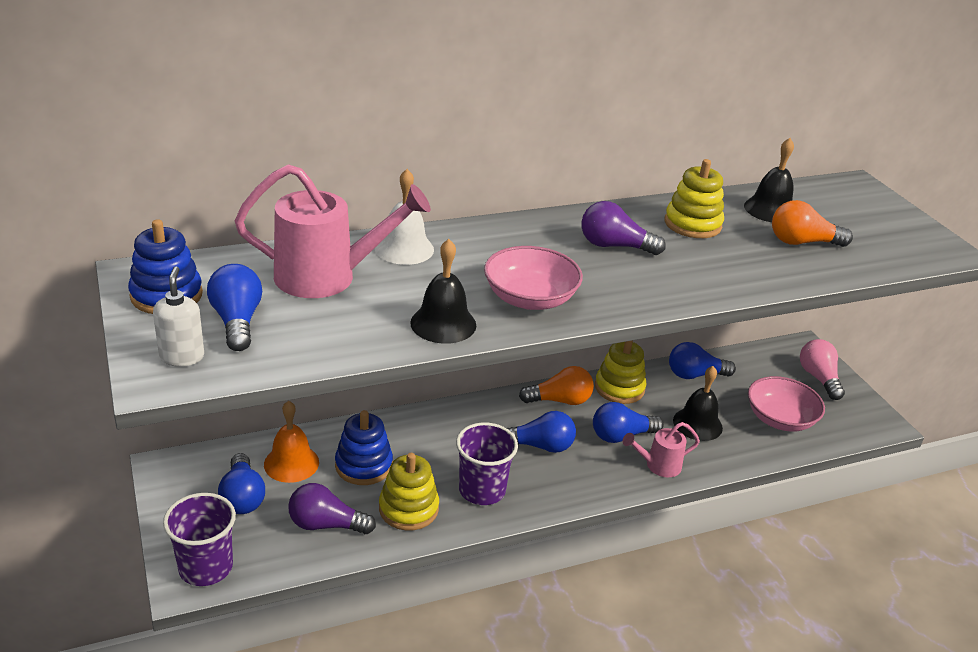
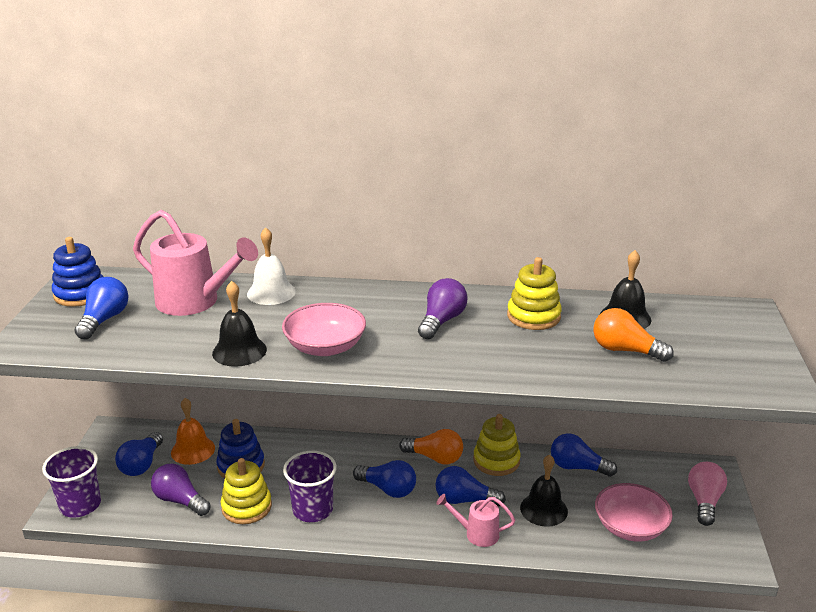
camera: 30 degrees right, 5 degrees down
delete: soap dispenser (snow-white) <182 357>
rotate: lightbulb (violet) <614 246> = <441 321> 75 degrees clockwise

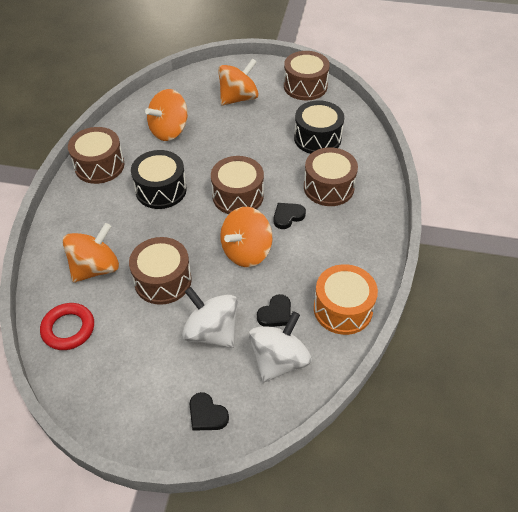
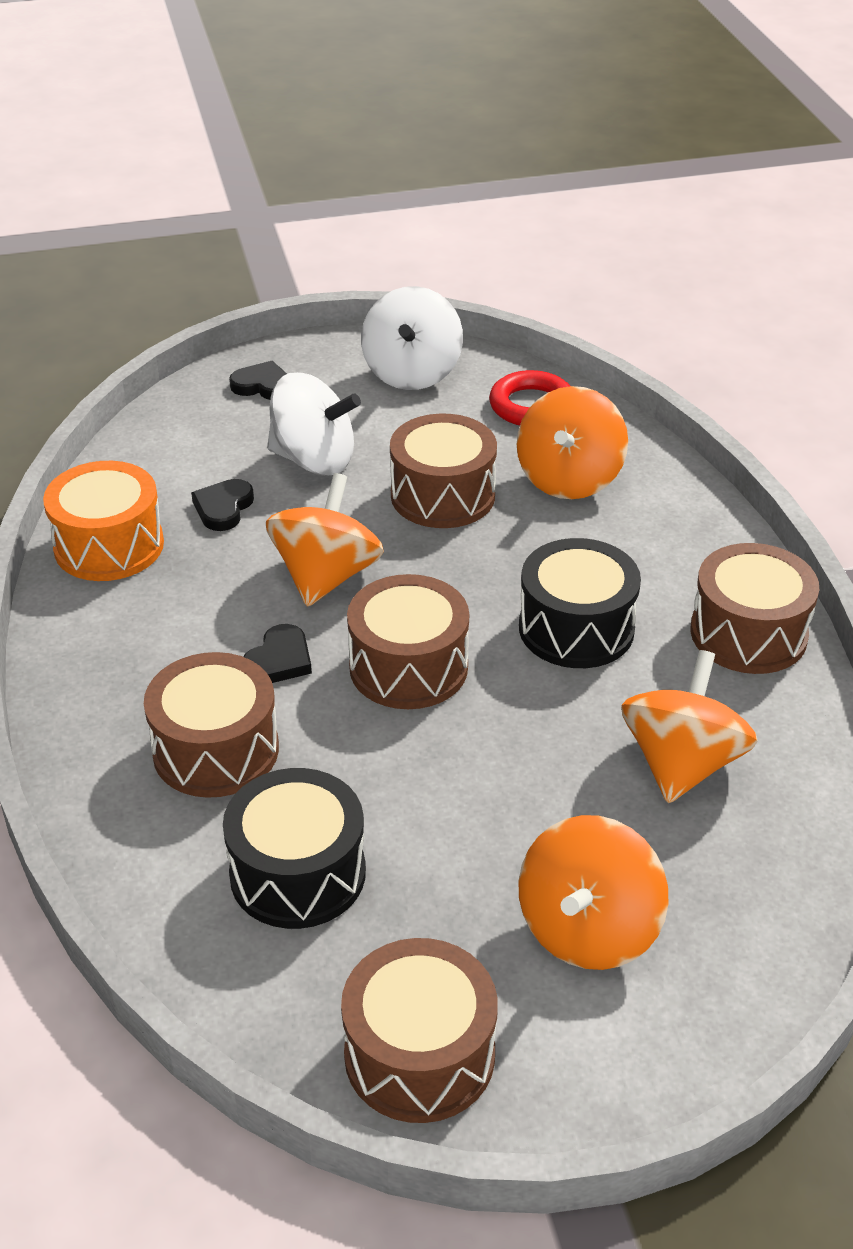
camera: 155 degrees right, 10 degrees down
move: whirligig (snow-white) <279 360> to <412 373>

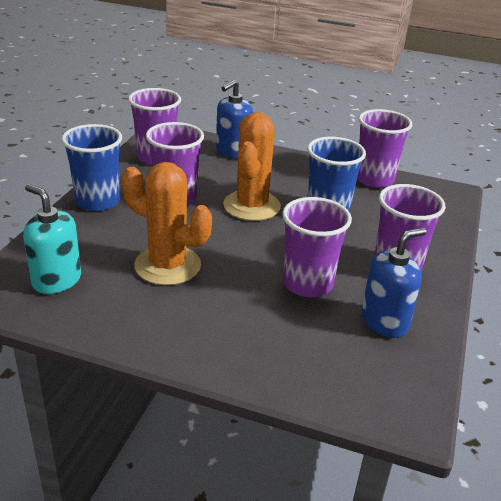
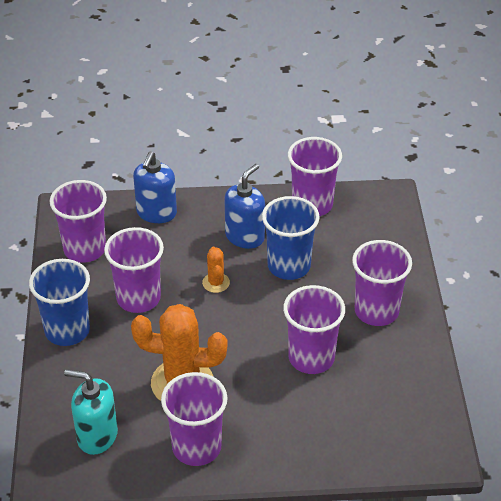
camera: 20 degrees left, 10 degrees up
insert: tumbler (violet) <196 447>
move: soap dispenser (blue) <384 322> to <245 236>
resize: saguaro cactus (orange) <251 206> = <216 283> x0.47

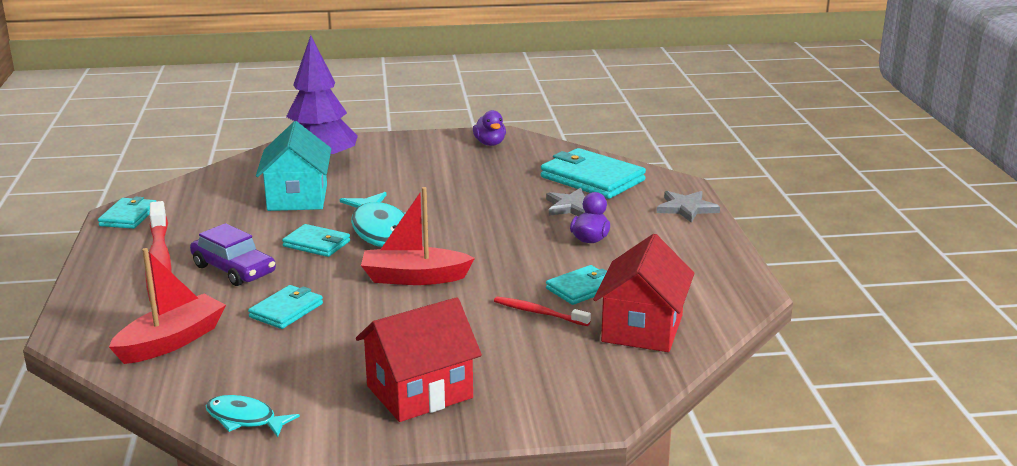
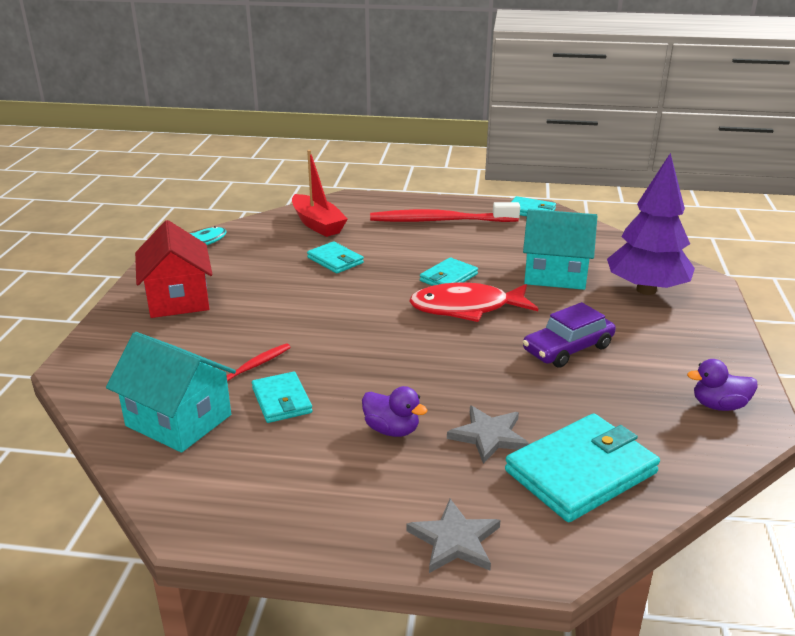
camera: 105 degrees right, 5 degrees up
delete: toy boat (scarlet) <414 278>
move: automobile (violet) <234 269> to <567 348>
recolor: fish (teal) <381 230> to fish (scarlet) <466 308>; cottage (scarlet) <642 328> to cottage (teal) <178 420>

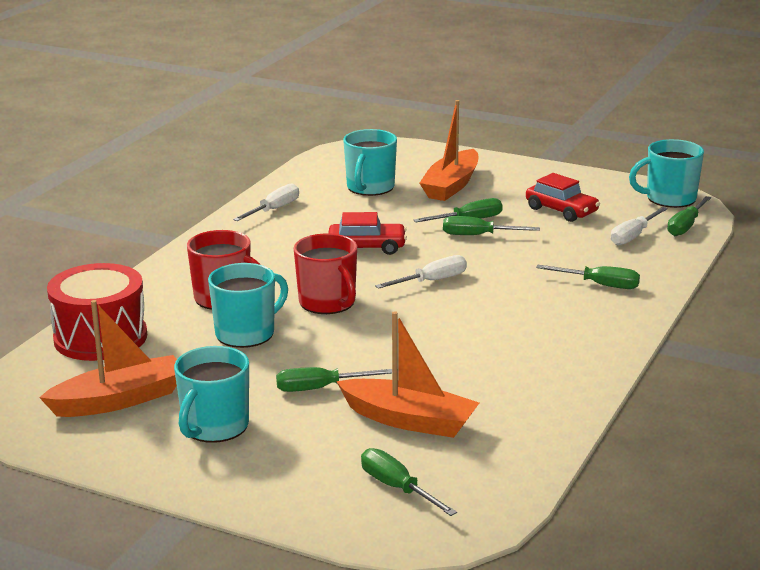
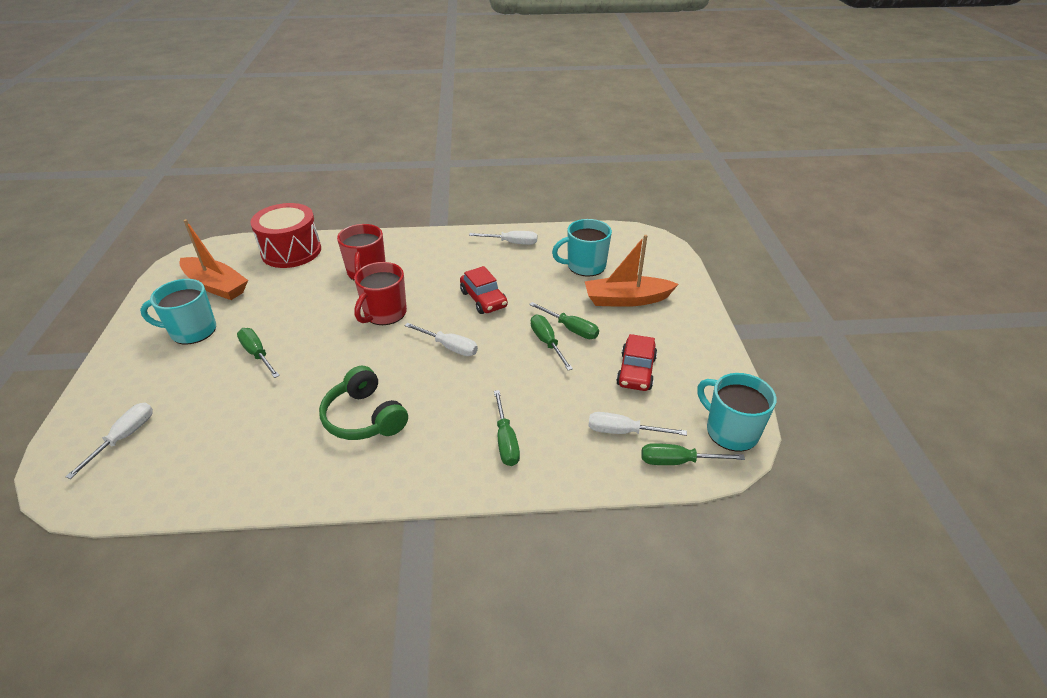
camera: 60 degrees right, 15 degrees up
delete: mug (teal) <246 333>; toy boat (orange) <409 420>
insert: headset (emerald) <364 417>
recolor: screwdriver (emerald) <397 488> to screwdriver (snow-white) <124 437>

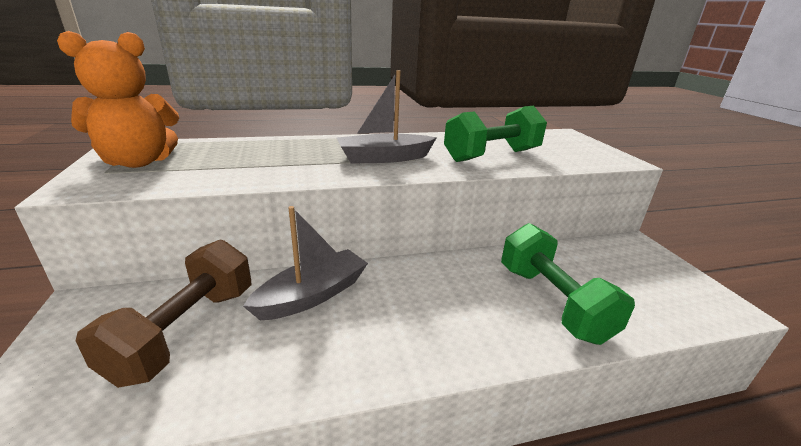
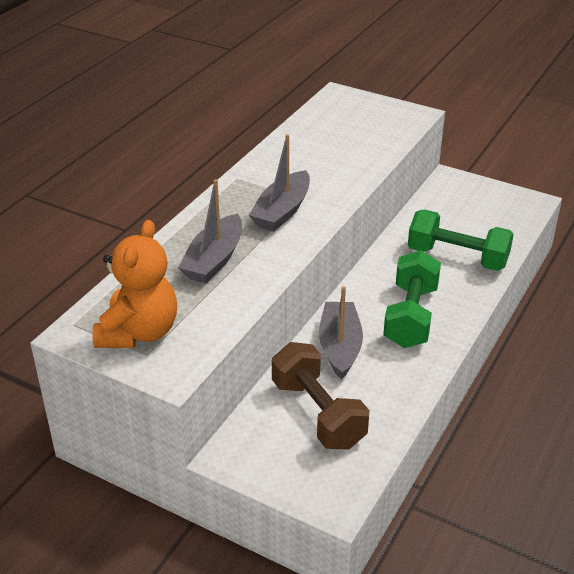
camera: 45 degrees left, 10 degrees up
insert: toy boat (ash-grey) <214 260>
move: hand weight (emerald) <492 156> to <410 316>

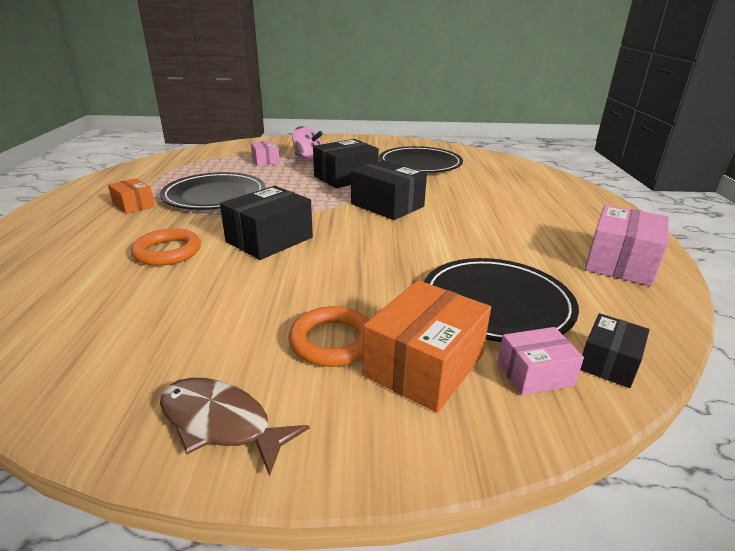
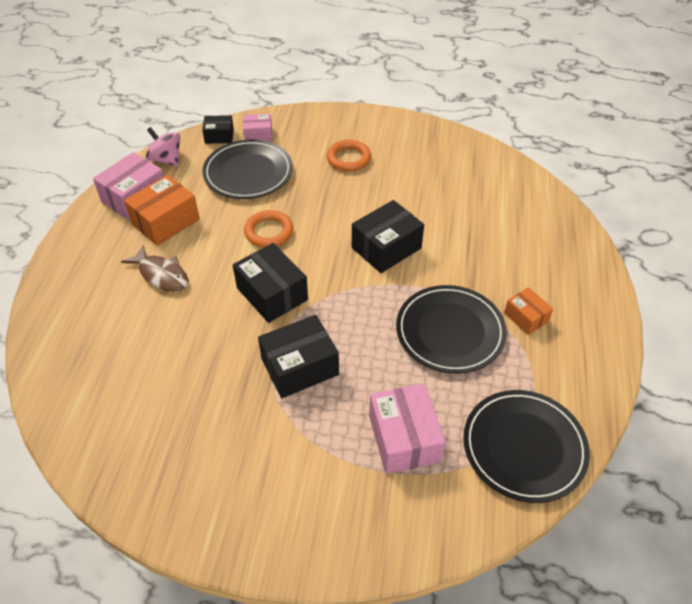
camera: 170 degrees left, 20 degrees up
move: torus (orange) <167 252> to <269 232>; fish (dark brown) <221 423> to <161 275>; whirligig (rose-pink) <308 158> to <166 159>; parcel (orange) <424 365> to <165 221>; flat dish (jet-black) <420 164> to <524 447>
rotate: parcel (jet-black) <608 362> = <219 136> 45 degrees clockwise
resize: parcel (rose-pink) <265 161> = <404 438> x1.72

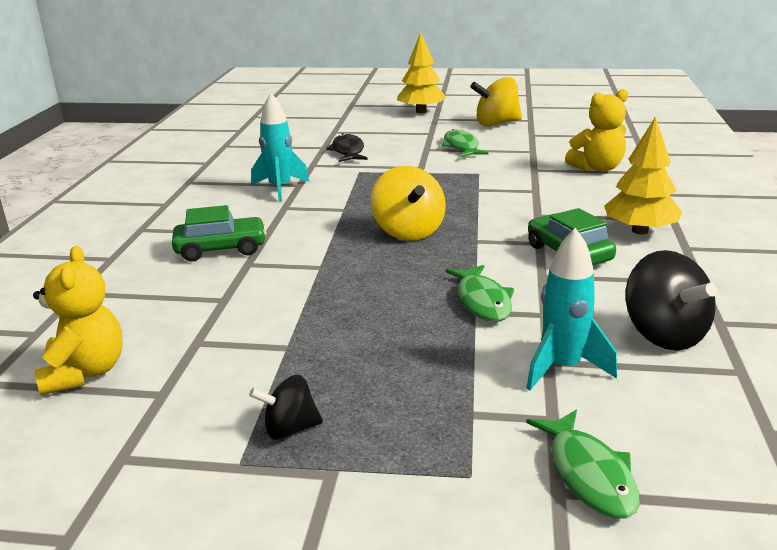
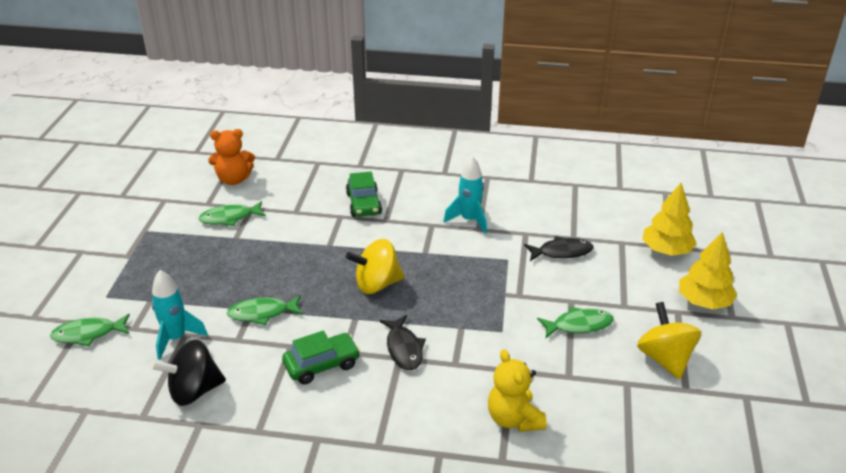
camera: 90 degrees right, 10 degrees up
delete: whirligig (jet-black) <290 429>
insert: fish (emerald) <229 218>; fish (jet-black) <404 349>
move: toy tree (bright yellow) <639 231> to <666 250>
recolor: stuffed bear (bright yellow) <85 373> to stuffed bear (orange) <234 179>

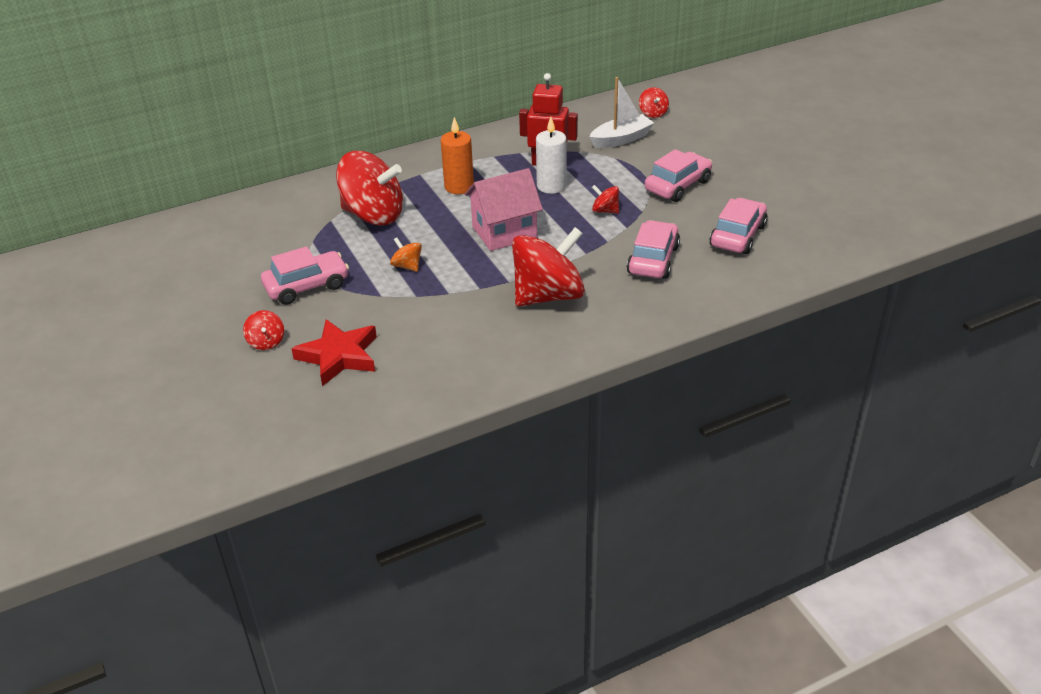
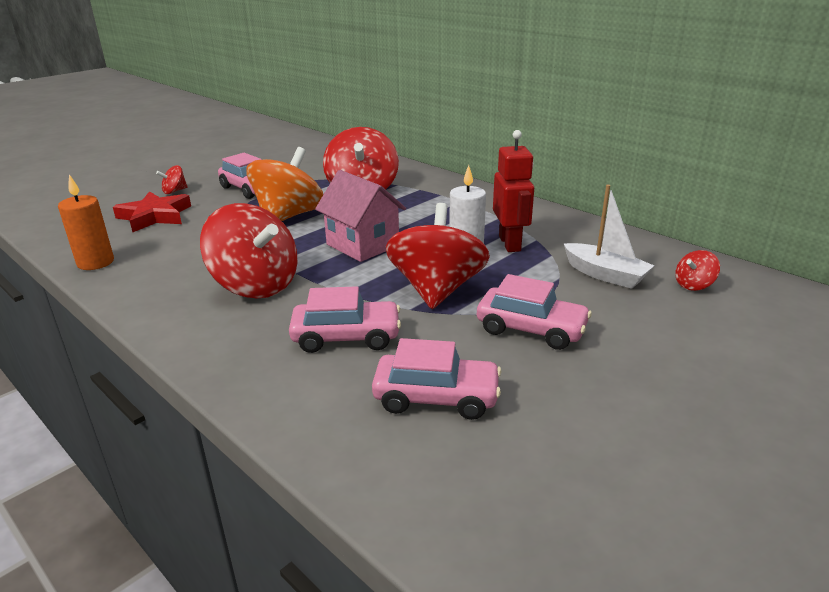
camera: 70 degrees right, 10 degrees down
move: pillar candle (orange) <459 187> to <95 262>
resize: whirligig (orange) <407 266> = <289 216> x2.34; whirligig (scarlet) <605 211> = <437 290> x2.34

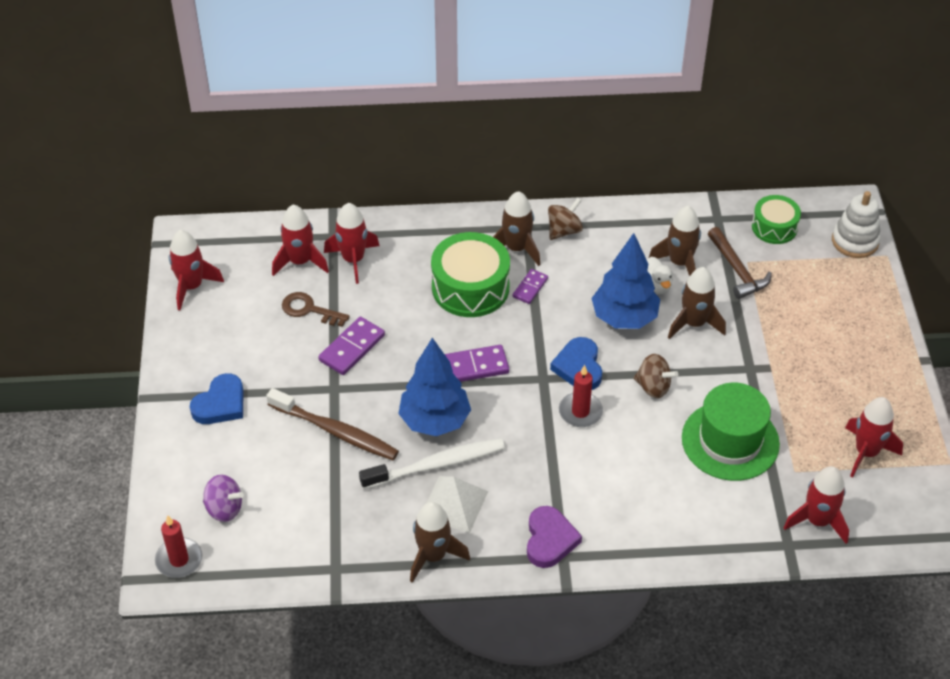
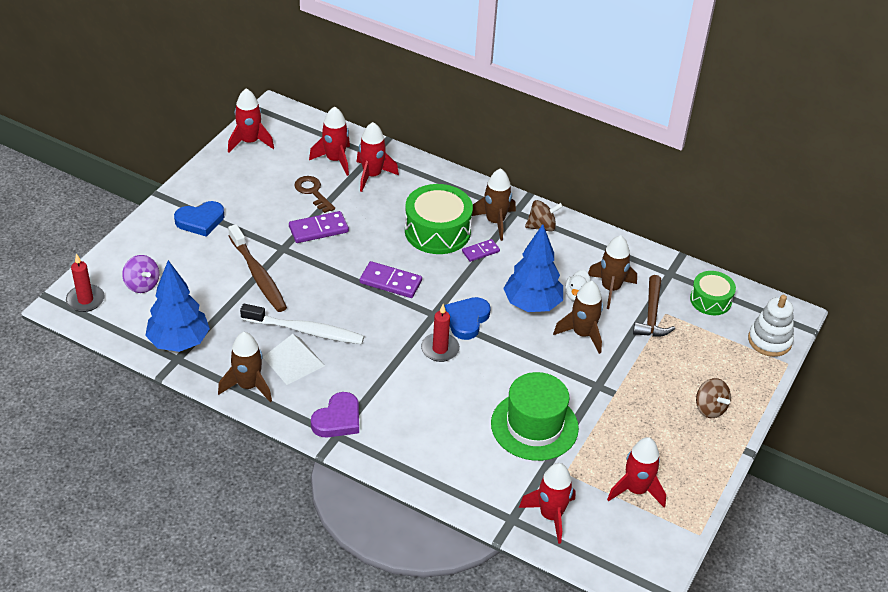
camera: 30 degrees right, 5 degrees down
move: toy tree (blue) <435 421> to <179 342>; whirligig (dark brown) <653 387> to <710 408>

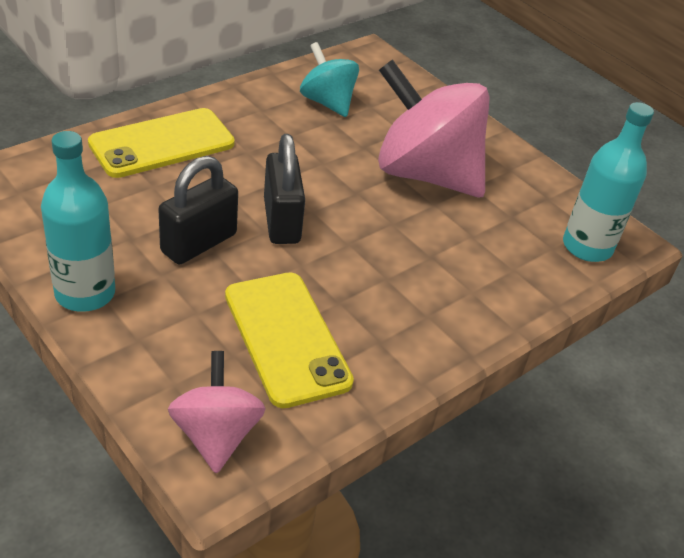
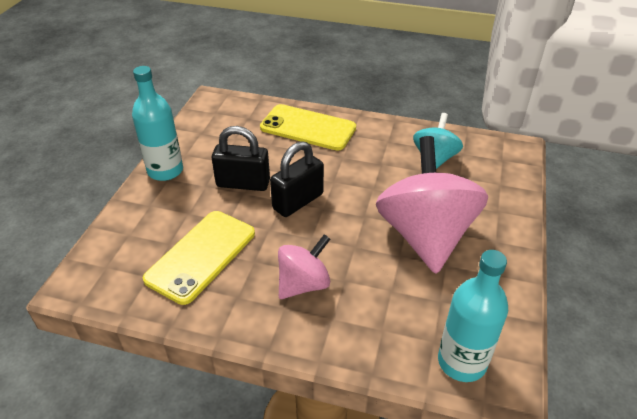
camera: 60 degrees right, 0 degrees up
move: whirligig (rose-pink) <216 435> to <303 284>

